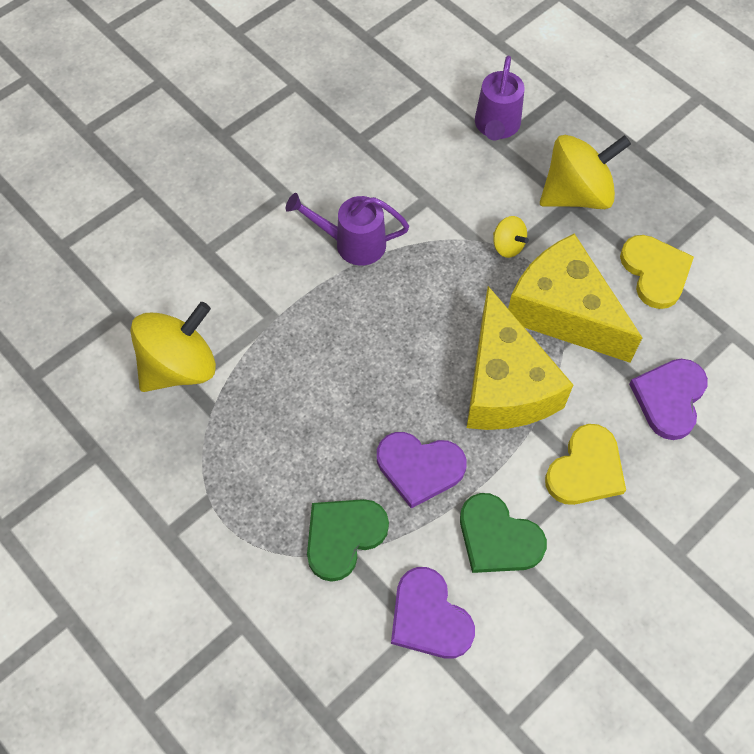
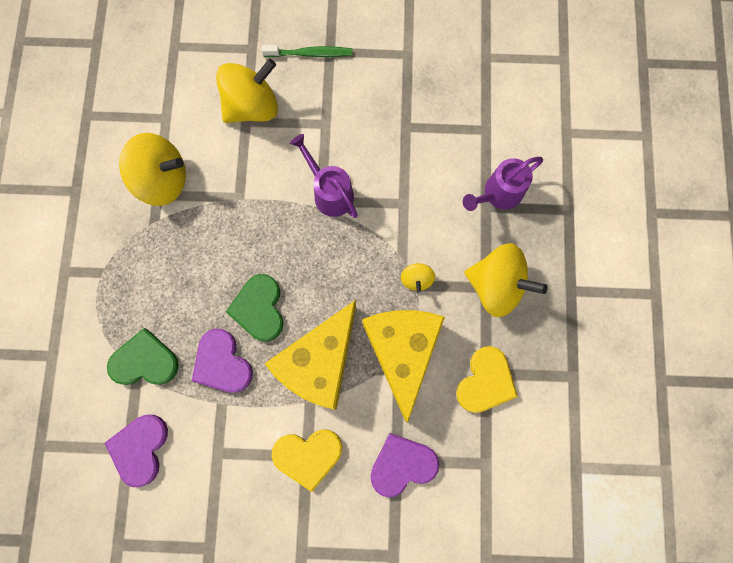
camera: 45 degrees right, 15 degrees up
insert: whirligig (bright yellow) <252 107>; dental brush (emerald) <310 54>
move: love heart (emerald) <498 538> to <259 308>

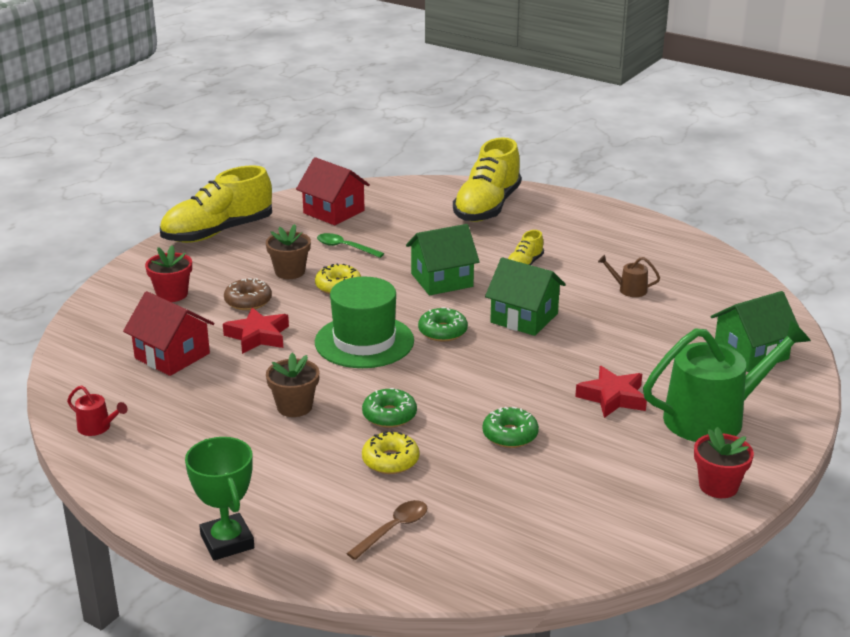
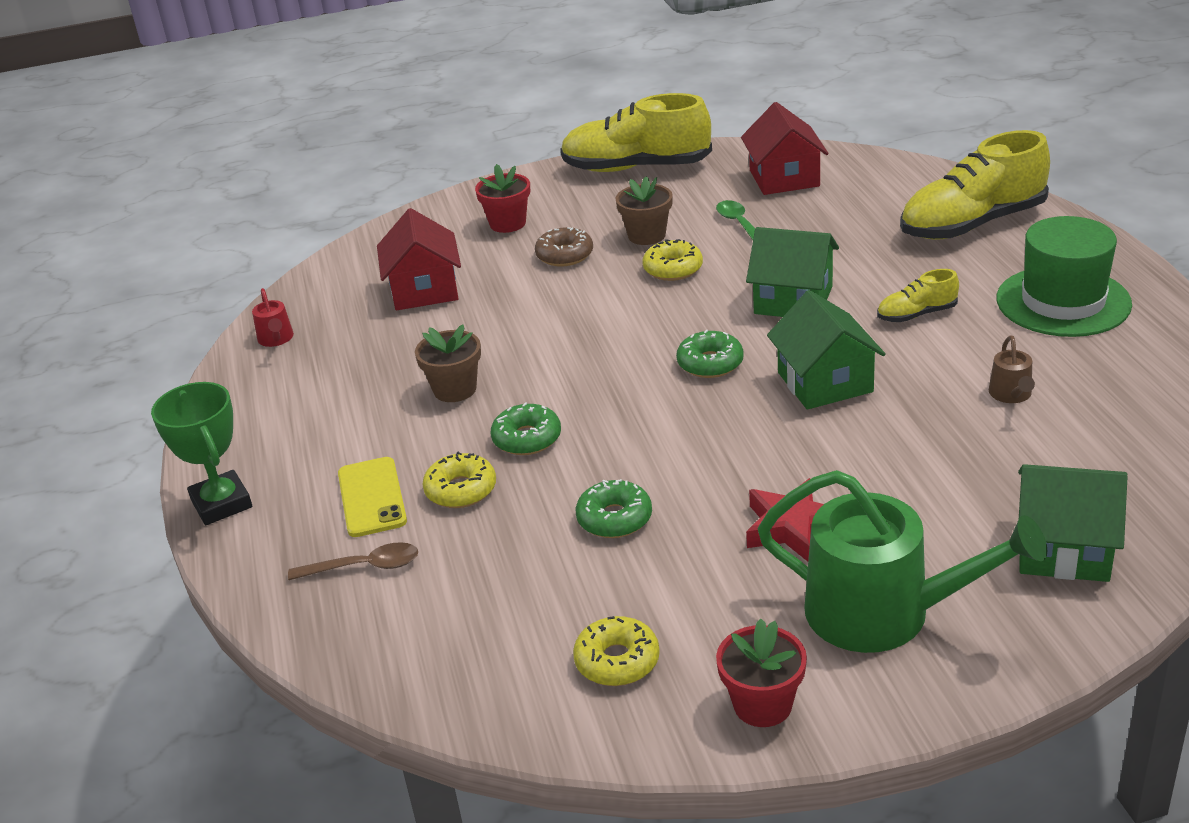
camera: 45 degrees right, 5 degrees up
delete: star (scarlet) <258 336>
insert: mobile phone (bright yellow) <372 497>; glazed donut (bright yellow) <617 661>
move: tall hat (emerald) <364 341> to <1063 301>
rotate: trophy (emerald) <227 542> = <221 503> 45 degrees counterclockwise; watering pot (dark brown) <629 289> = <1011 394> 150 degrees counterclockwise

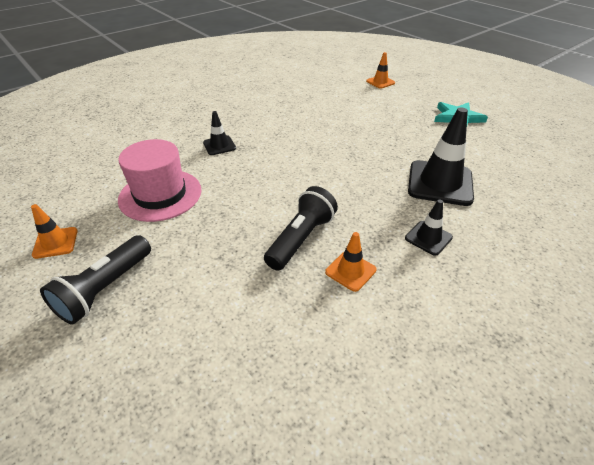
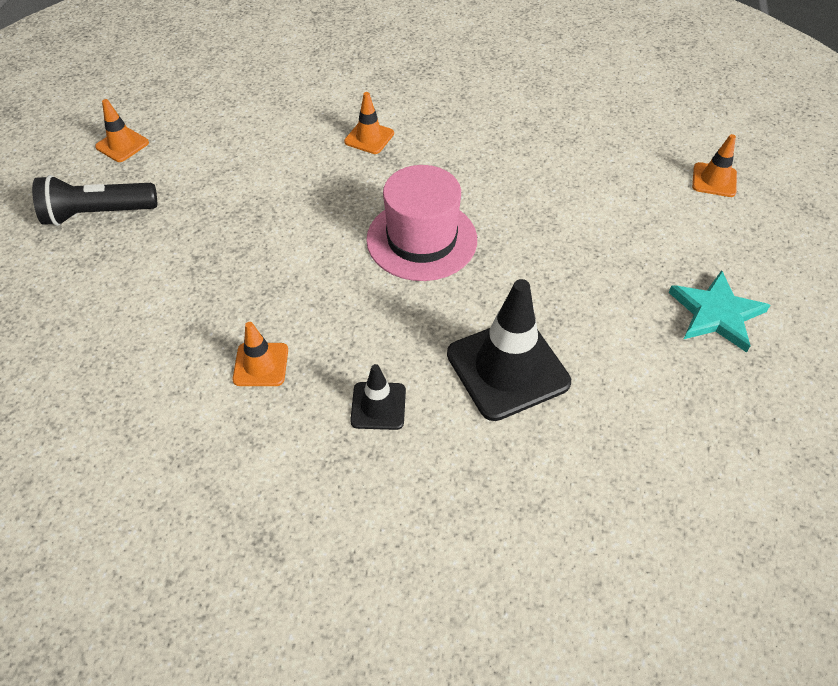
camera: 50 degrees right, 10 degrees up
delete: torch (jet-black) <301 239>
move: tall hat (rose-pink) <160 195> to <421 239>
recolor: safety cone (jet-black) <219 145> to safety cone (orange) <369 137>

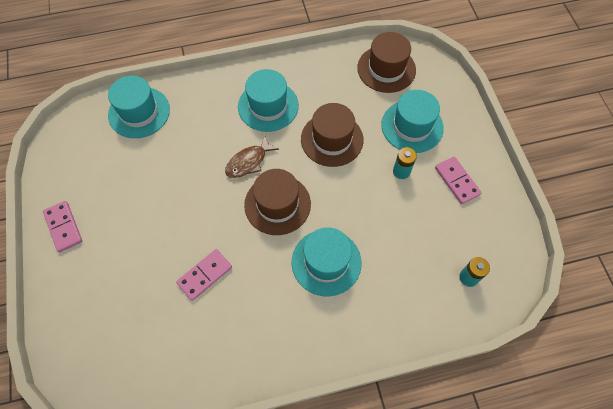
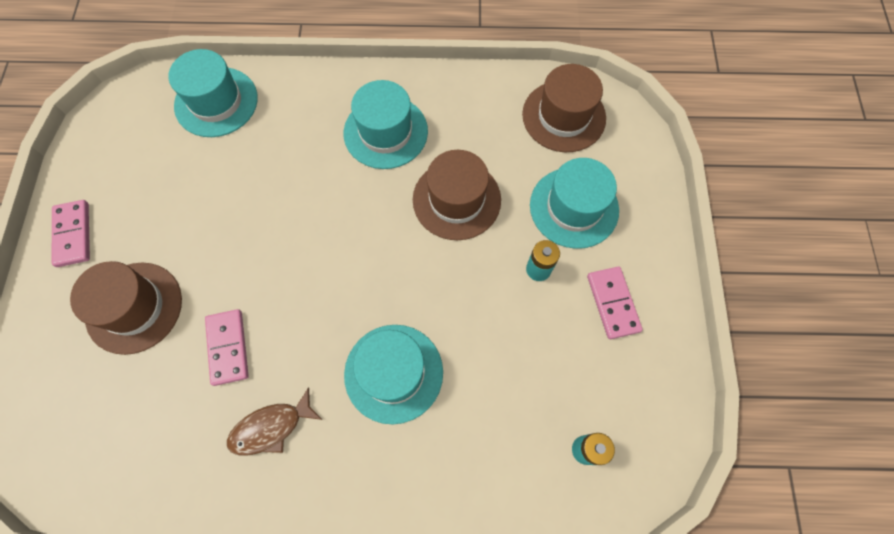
camera: 15 degrees right, 5 degrees up
move: fish (dark brown) <248 162> to <271 427>; tall hat (dark brown) <277 204> to <134 307>
rotate: domino (rose-pink) <204 275> = <228 347> 75 degrees counterclockwise

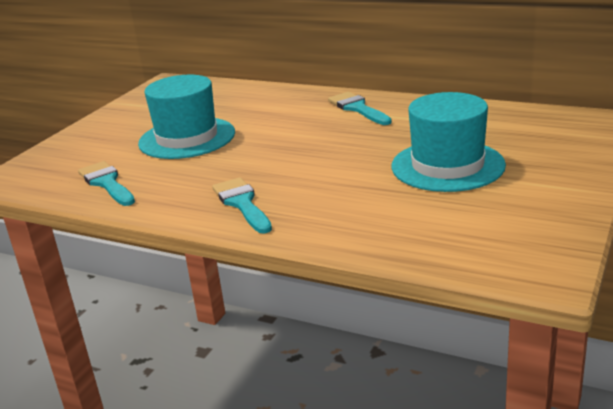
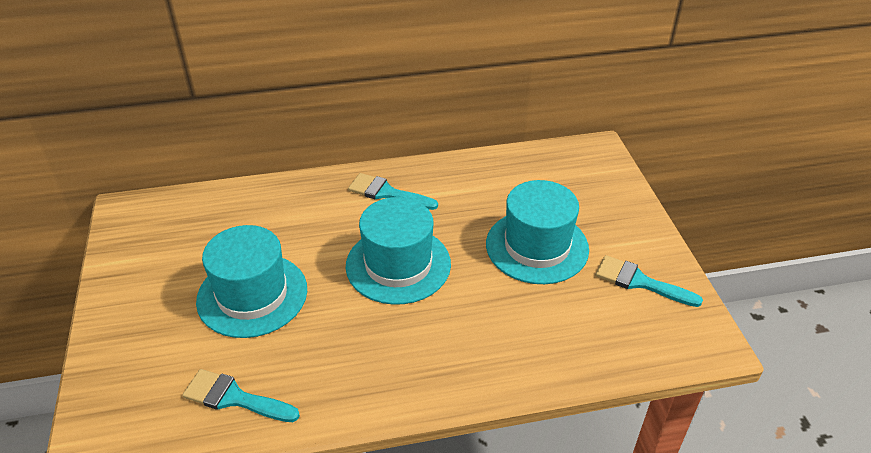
camera: 40 degrees left, 15 degrees up
insert: tall hat (teal) <398 265>
move: paint brush (teal) <242 203> to <639 282>

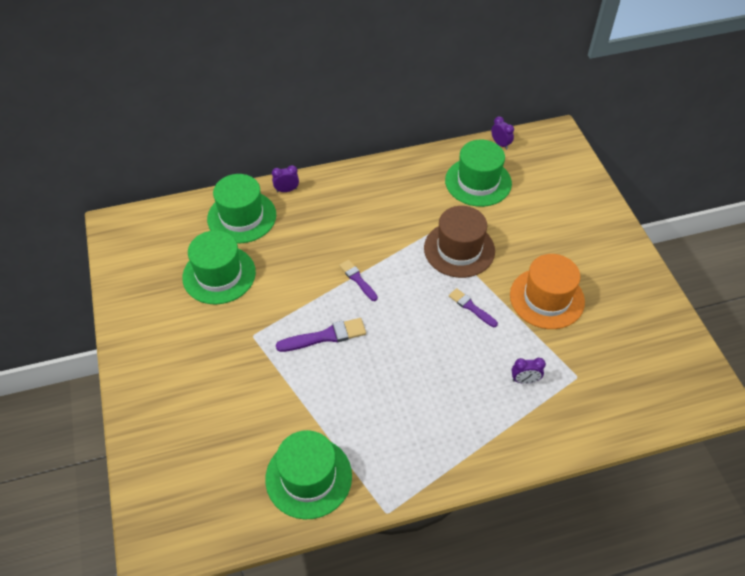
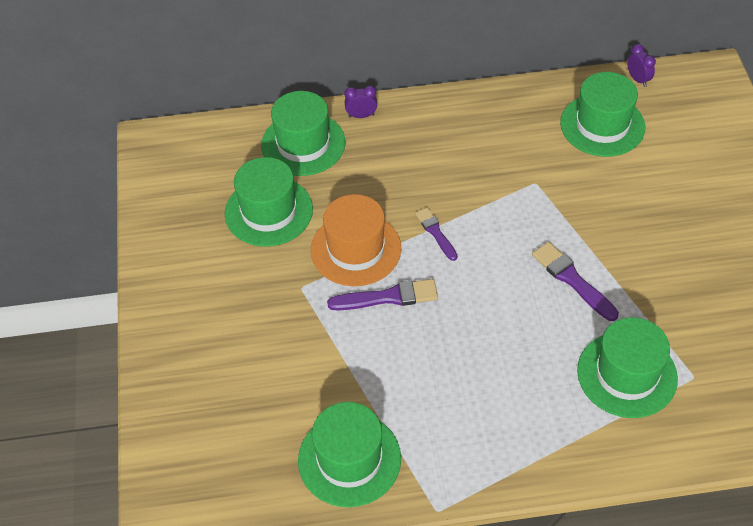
camera: 10 degrees right, 0 degrees up
delete: tall hat (dark brown) <459 249>
move: tall hat (orange) <547 298> to <355 249>
replace: clock (violet) <524 380> to tall hat (emerald) <627 374>
resize: paint brush (violet) <471 307> = <572 280> x1.52

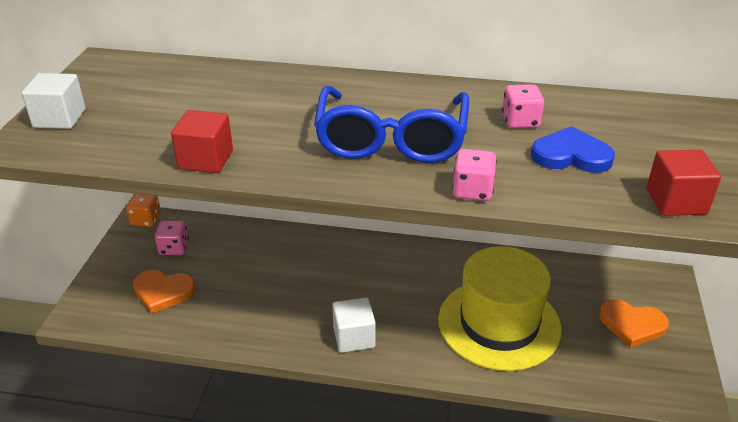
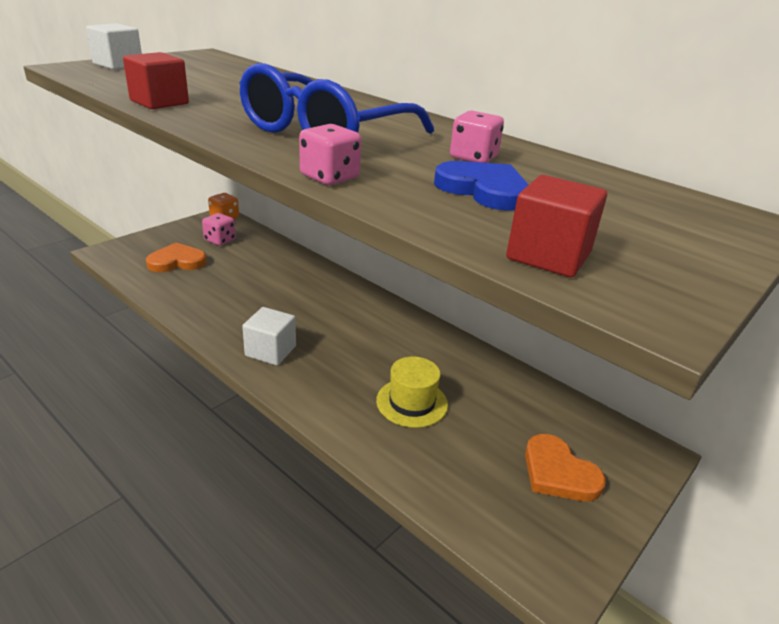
camera: 30 degrees right, 5 degrees down
rotate: love heart (orange) <163 292> = <177 261> 120 degrees clockwise
resize: tall hat (bright yellow) <499 324> = <412 402> x0.51

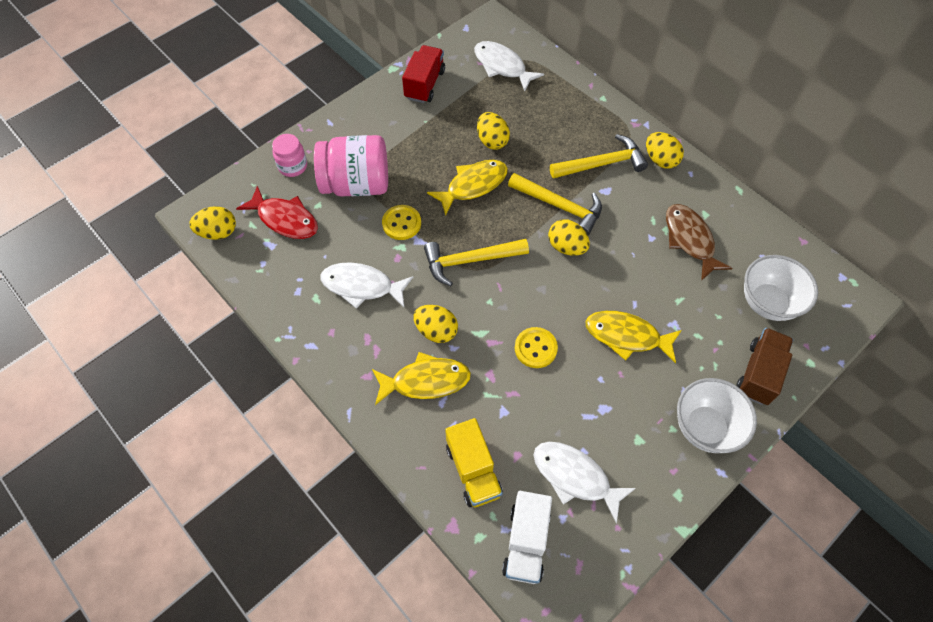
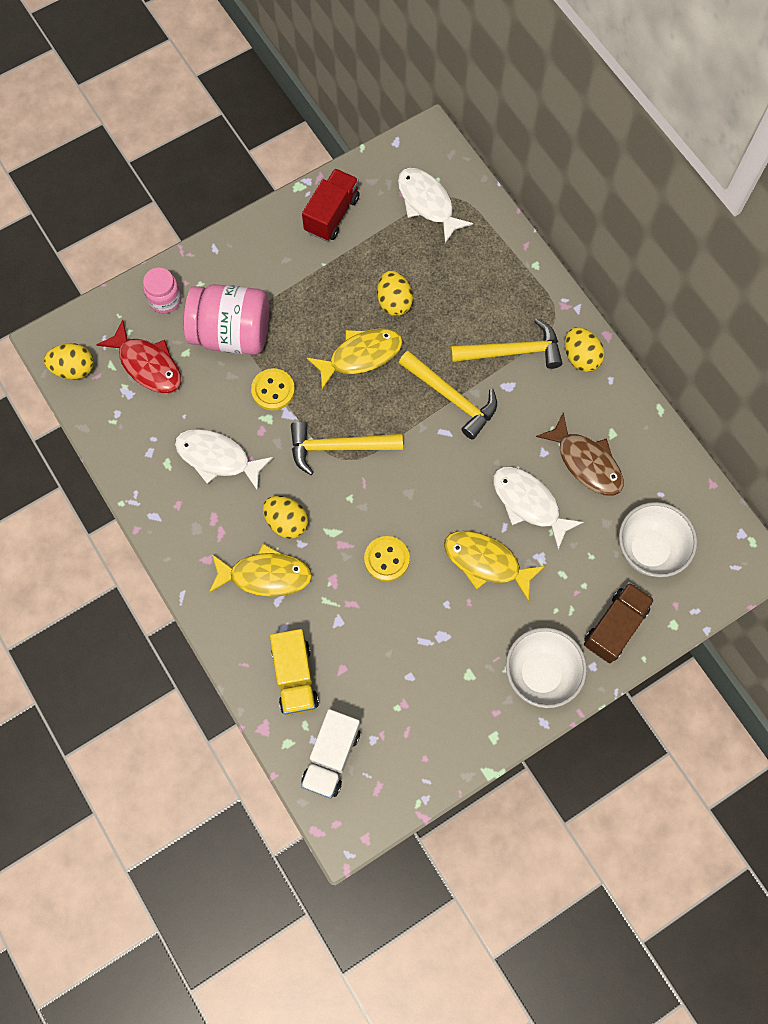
camera: 10 degrees right, 10 degrees up
delete: toy egg (bright yellow) <566 247>
move: fish (snow-white) <575 477> to <529 503>
rotate: fish (dark brown) <690 240> = <586 462> 150 degrees clockwise

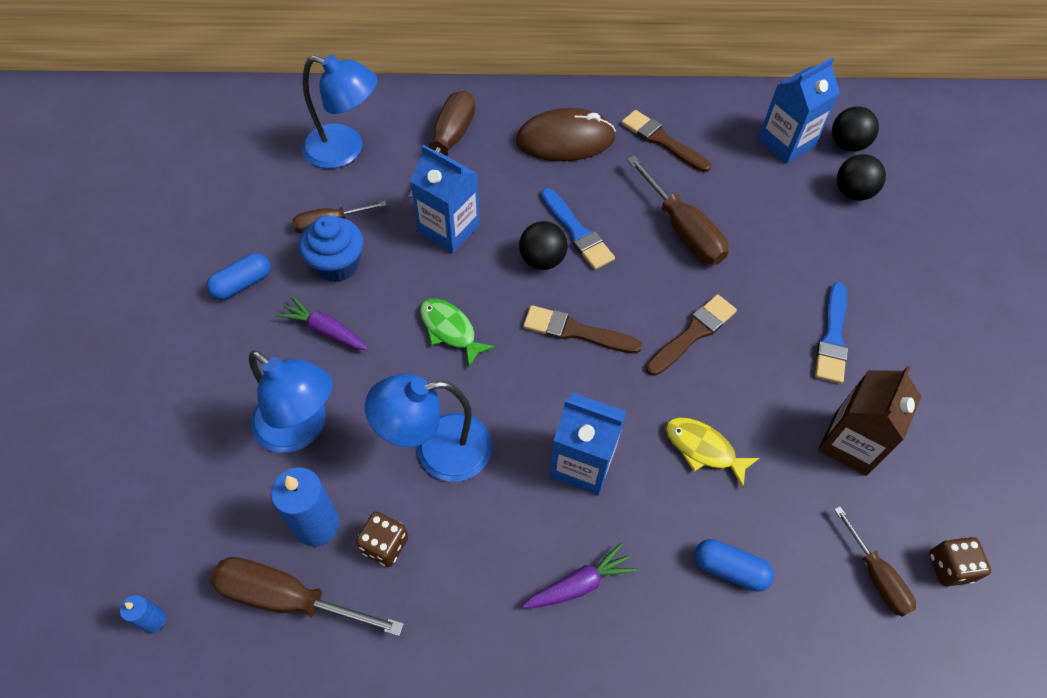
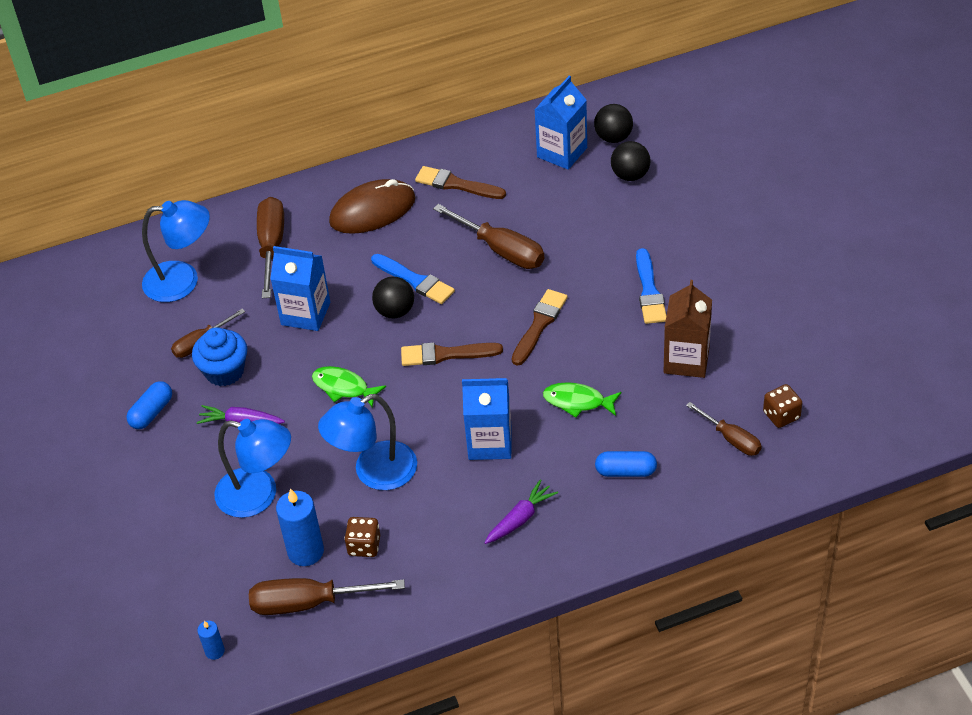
camera: 15 degrees left, 10 degrees down
recolor: fish (bright yellow) <703 449> to fish (emerald) <577 401>

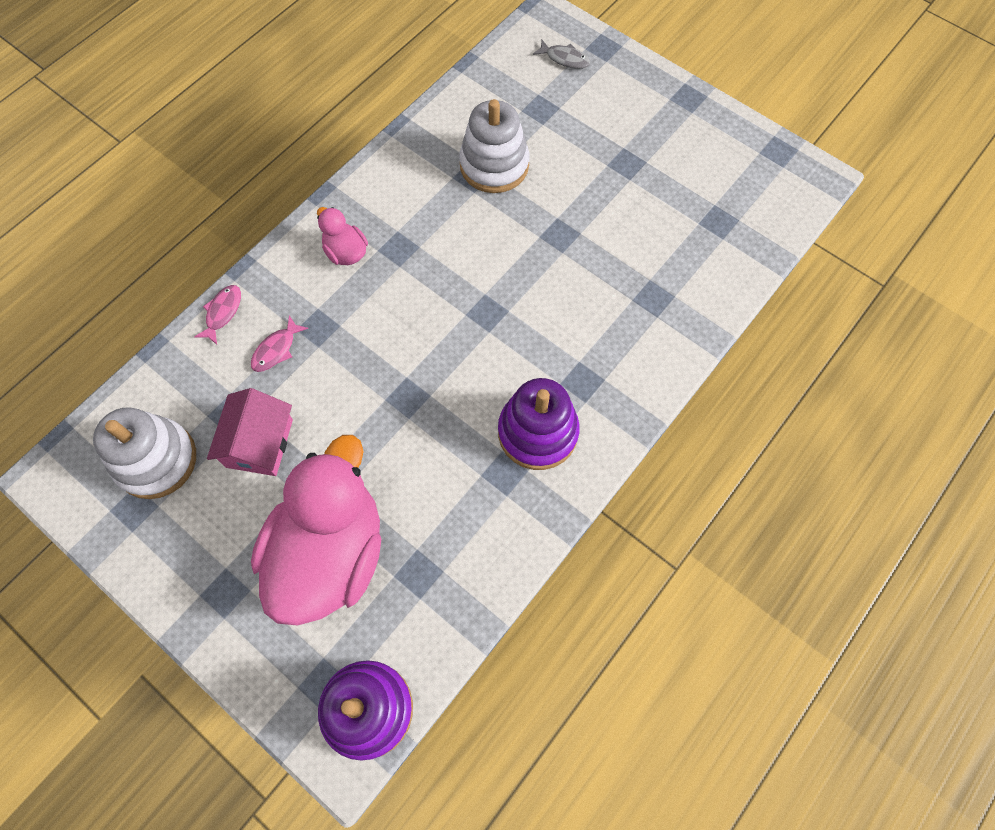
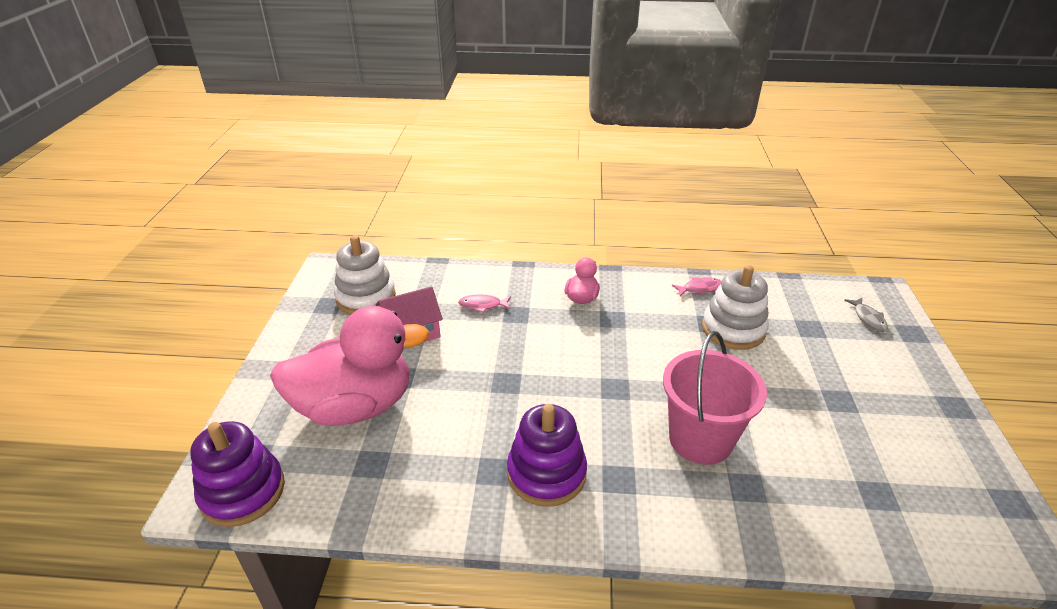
camera: 55 degrees right, 30 degrees down
insert: bucket (rose-pink) <700 439>
move: fish (rose-pink) <223 312> to <699 288>

